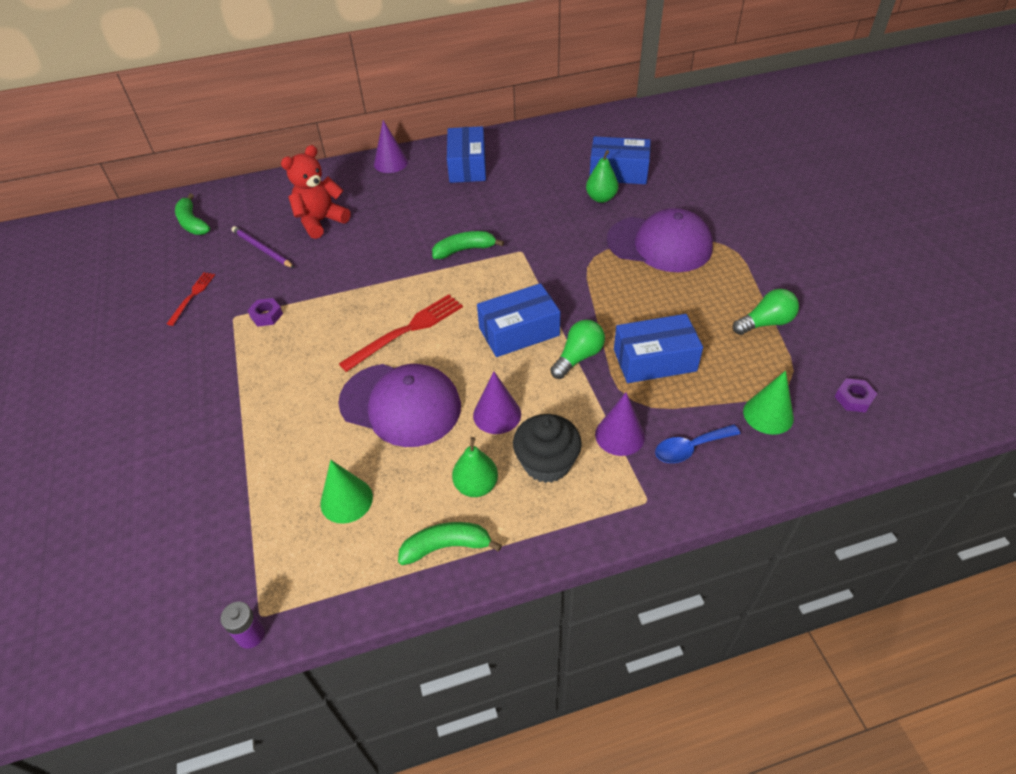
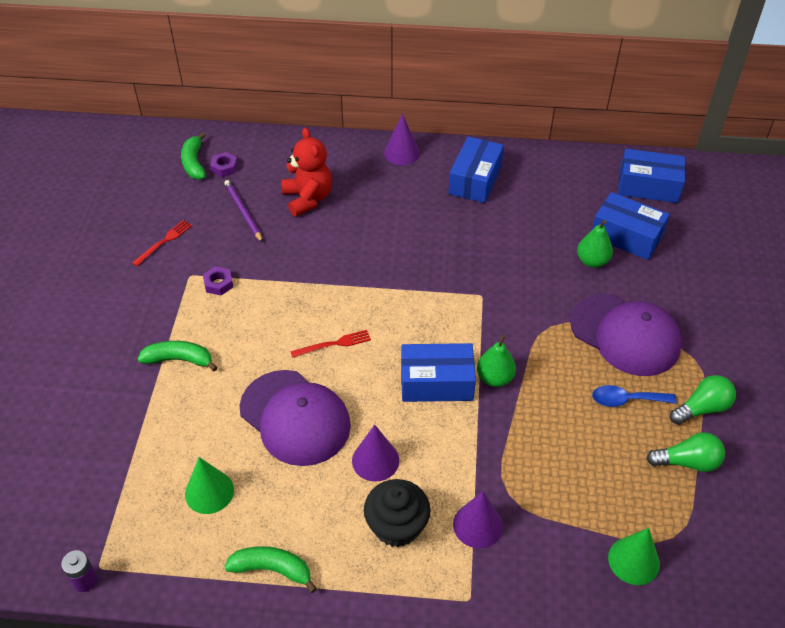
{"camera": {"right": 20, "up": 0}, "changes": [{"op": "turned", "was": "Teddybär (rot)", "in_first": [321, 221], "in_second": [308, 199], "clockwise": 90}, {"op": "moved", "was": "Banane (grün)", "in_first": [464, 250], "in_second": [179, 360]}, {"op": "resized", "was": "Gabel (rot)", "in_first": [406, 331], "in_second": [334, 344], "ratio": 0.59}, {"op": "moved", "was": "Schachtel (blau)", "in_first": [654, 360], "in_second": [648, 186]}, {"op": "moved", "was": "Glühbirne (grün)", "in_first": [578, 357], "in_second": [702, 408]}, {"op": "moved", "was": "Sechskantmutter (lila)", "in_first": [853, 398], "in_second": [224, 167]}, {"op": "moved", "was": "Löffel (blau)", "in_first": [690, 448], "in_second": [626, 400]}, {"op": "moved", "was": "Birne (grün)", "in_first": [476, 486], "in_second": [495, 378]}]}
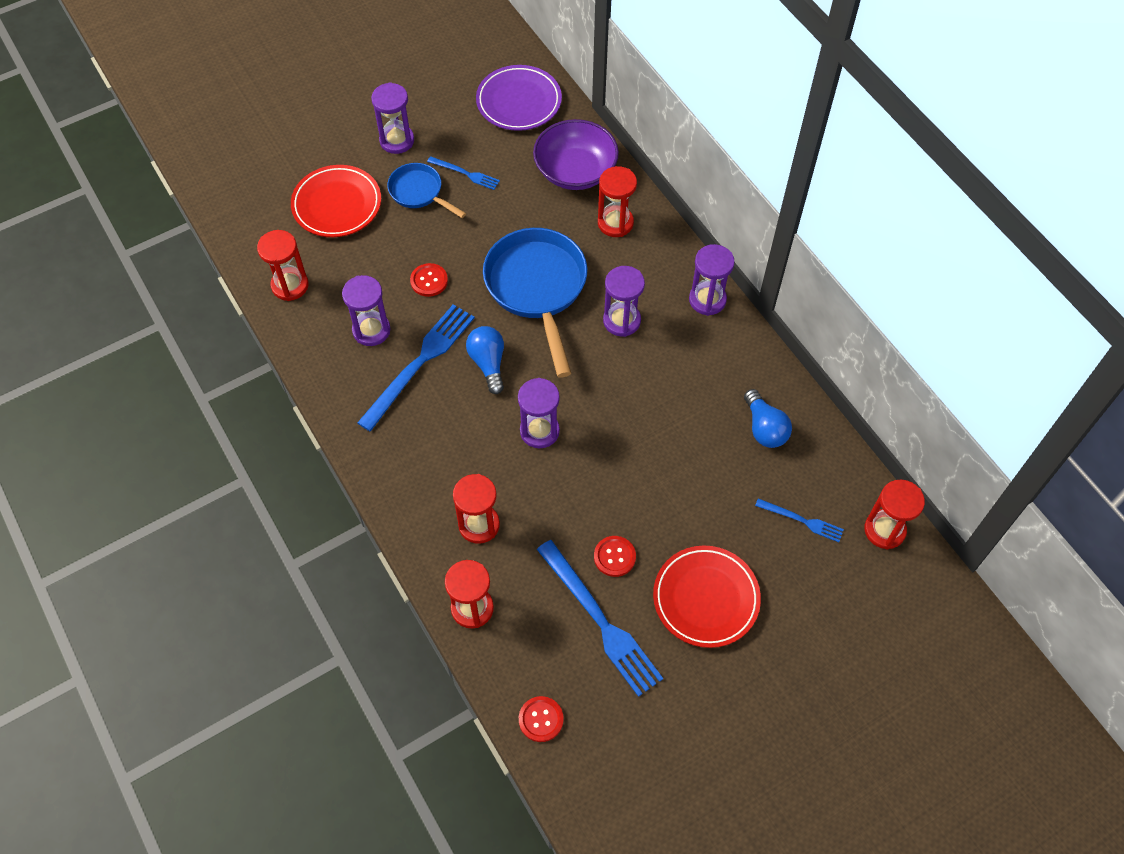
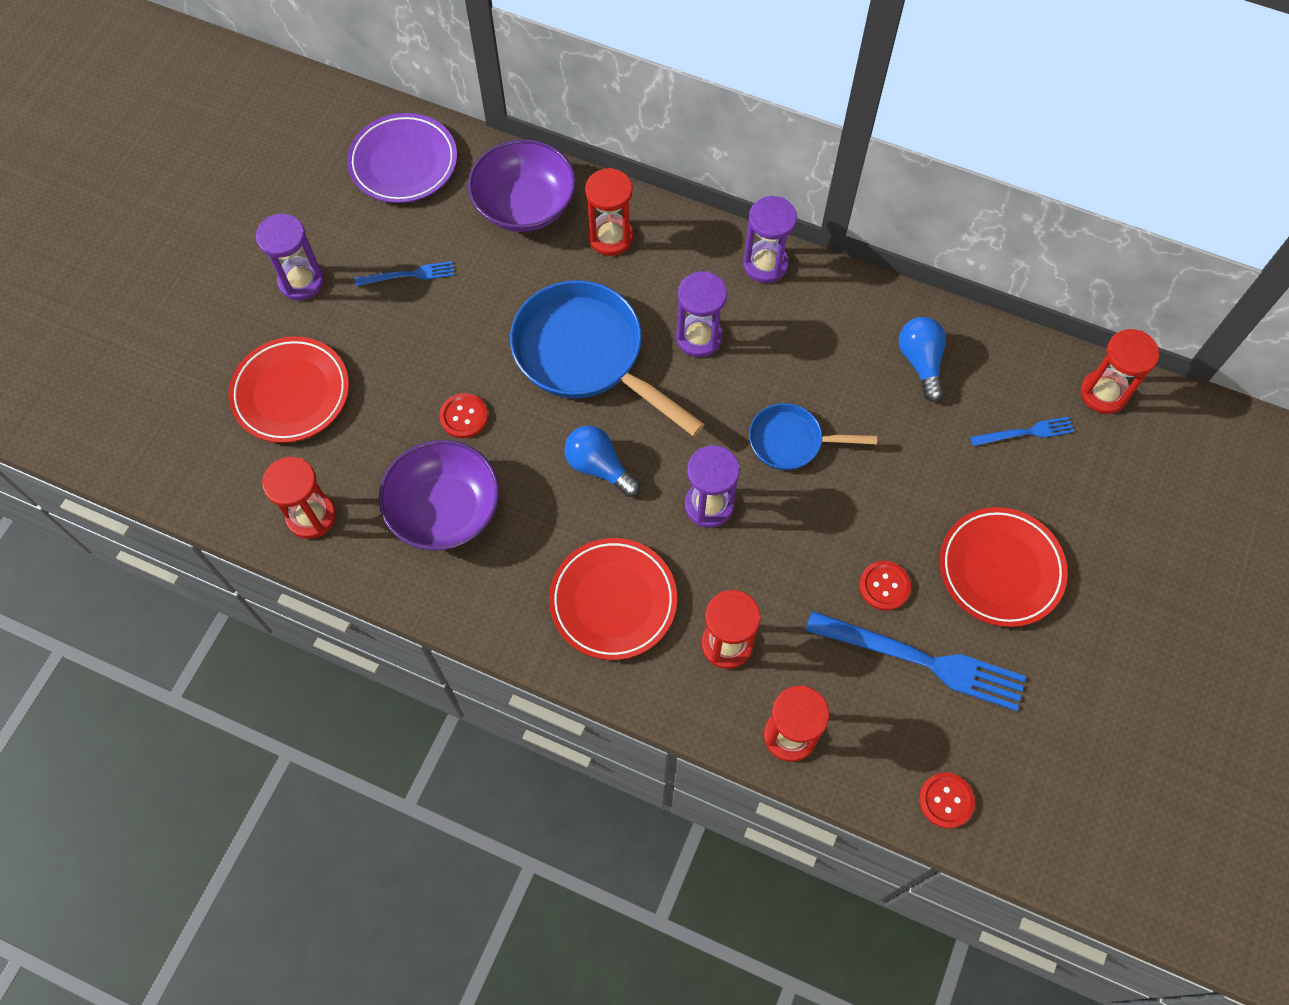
{"camera": {"right": -35, "up": 5}, "changes": [{"op": "moved", "was": "Pfanne (blau)", "in_first": [419, 192], "in_second": [791, 441]}, {"op": "replaced", "was": "Sanduhr (lila)", "now": "Schüssel (lila)", "in_first": [371, 330], "in_second": [445, 509]}, {"op": "removed", "was": "Gabel (blau)", "in_first": [419, 363]}, {"op": "turned", "was": "Glühbirne (blau)", "in_first": [764, 428], "in_second": [920, 362], "clockwise": -135}, {"op": "added", "now": "Teller (rot)", "in_second": [613, 601]}]}
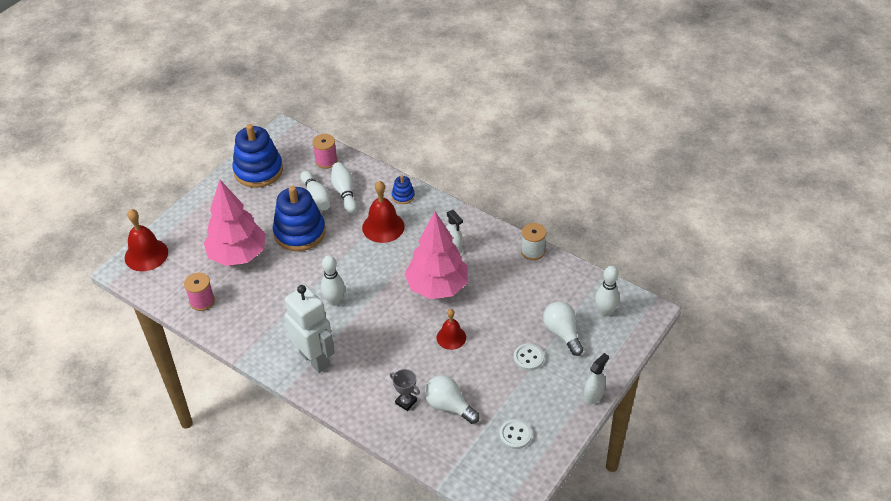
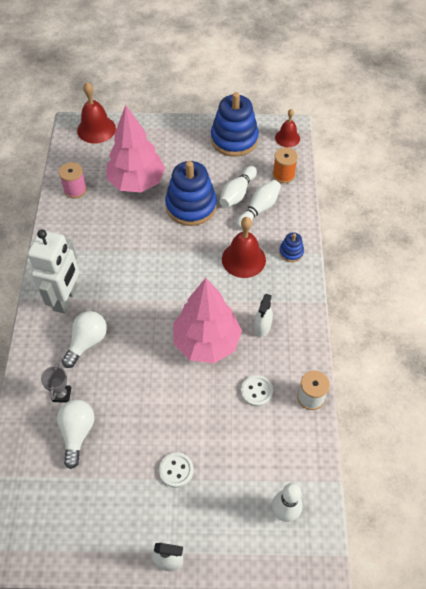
{"camera": {"right": 55, "up": 10}, "changes": [{"op": "recoloured", "was": "Garnrolle (rosa)", "now": "Garnrolle (orange)", "in_first": [326, 161], "in_second": [283, 175]}, {"op": "removed", "was": "Bowlingkegel (weiß)", "in_first": [334, 301]}, {"op": "moved", "was": "Glühbirne (weiß)", "in_first": [562, 333], "in_second": [87, 342]}, {"op": "moved", "was": "Glocke (rot)", "in_first": [451, 337], "in_second": [287, 138]}, {"op": "moved", "was": "Knopf (weiß)", "in_first": [515, 435], "in_second": [256, 391]}]}
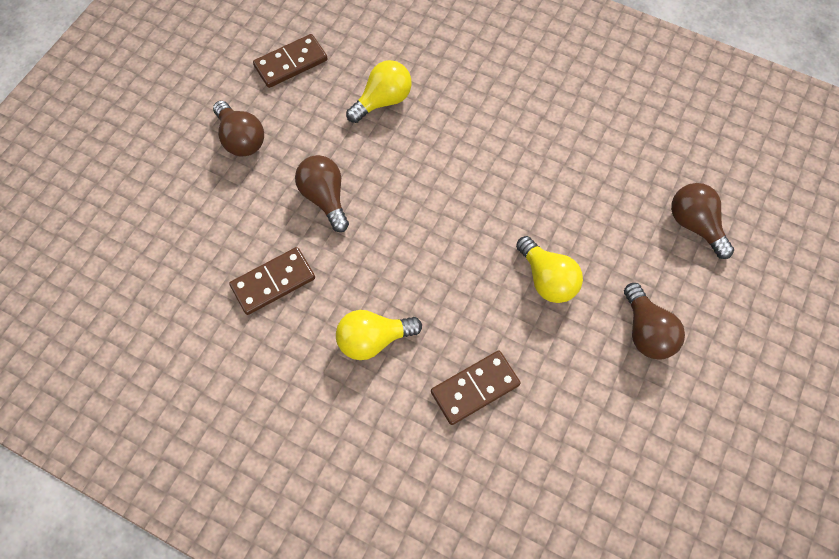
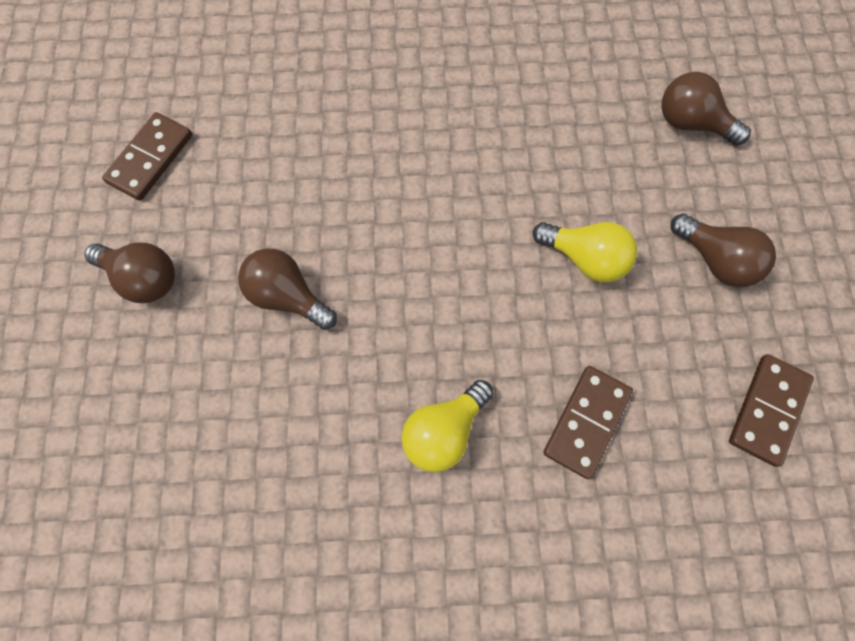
{"camera": {"right": -30, "up": 5}, "changes": [{"op": "removed", "was": "Glühbirne (gelb)", "in_first": [383, 101]}, {"op": "moved", "was": "Dominostein (braun)", "in_first": [273, 282], "in_second": [768, 410]}]}
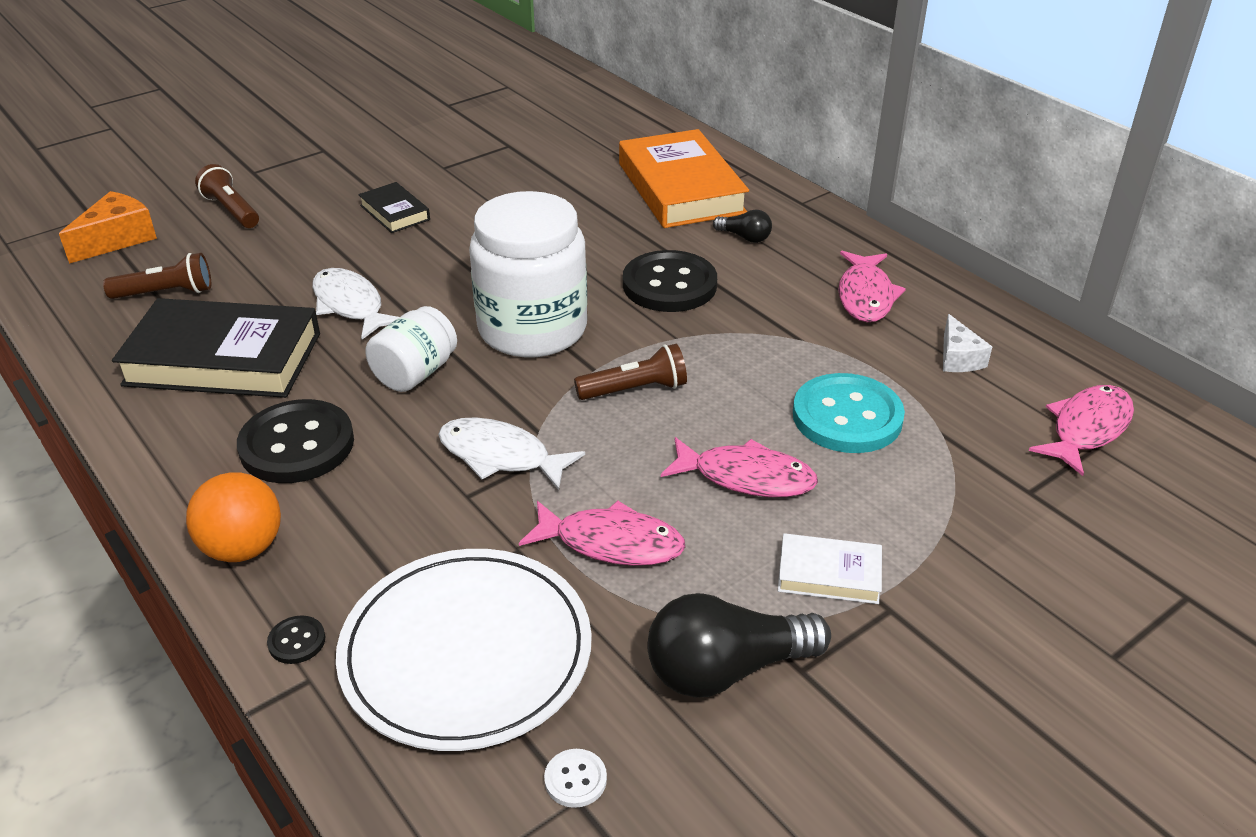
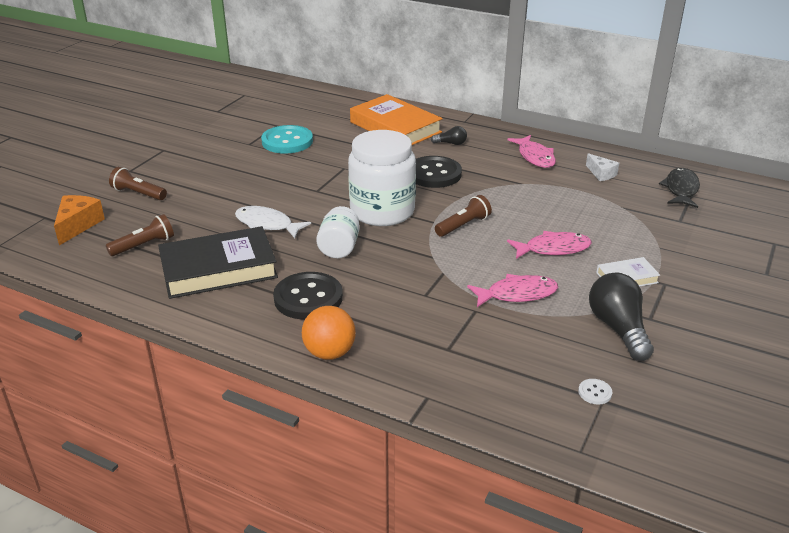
{"camera": {"right": -25, "up": -5}, "changes": [{"op": "removed", "was": "Buch (schwarz)", "in_first": [395, 212]}, {"op": "moved", "was": "Knopf (türkis)", "in_first": [847, 417], "in_second": [287, 141]}, {"op": "recoloured", "was": "Fisch (rosa)", "now": "Fisch (schwarz)", "in_first": [1087, 429], "in_second": [681, 189]}, {"op": "removed", "was": "Fisch (weiß)", "in_first": [500, 456]}, {"op": "removed", "was": "Teller (weiß)", "in_first": [466, 652]}, {"op": "turned", "was": "Glühbirne (schwarz)", "in_first": [726, 669], "in_second": [618, 328], "clockwise": 120}, {"op": "removed", "was": "Knopf (schwarz)", "in_first": [297, 641]}]}
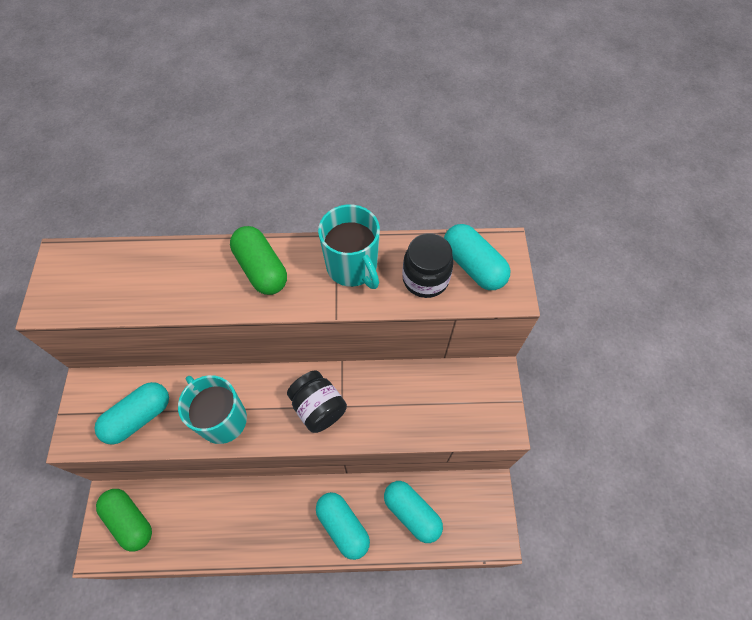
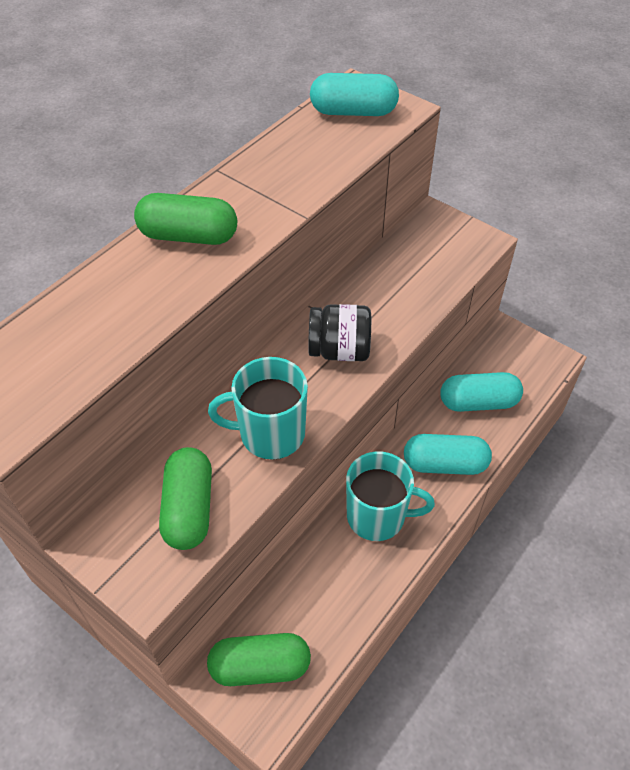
{"camera": {"right": -50, "up": -10}, "changes": [{"op": "moved", "was": "Tasse (türkis)", "in_first": [352, 267], "in_second": [377, 516]}, {"op": "removed", "was": "Einmachglas (schwarz)", "in_first": [425, 279]}, {"op": "recoloured", "was": "Kapsel (türkis)", "now": "Kapsel (grün)", "in_first": [139, 417], "in_second": [189, 508]}]}
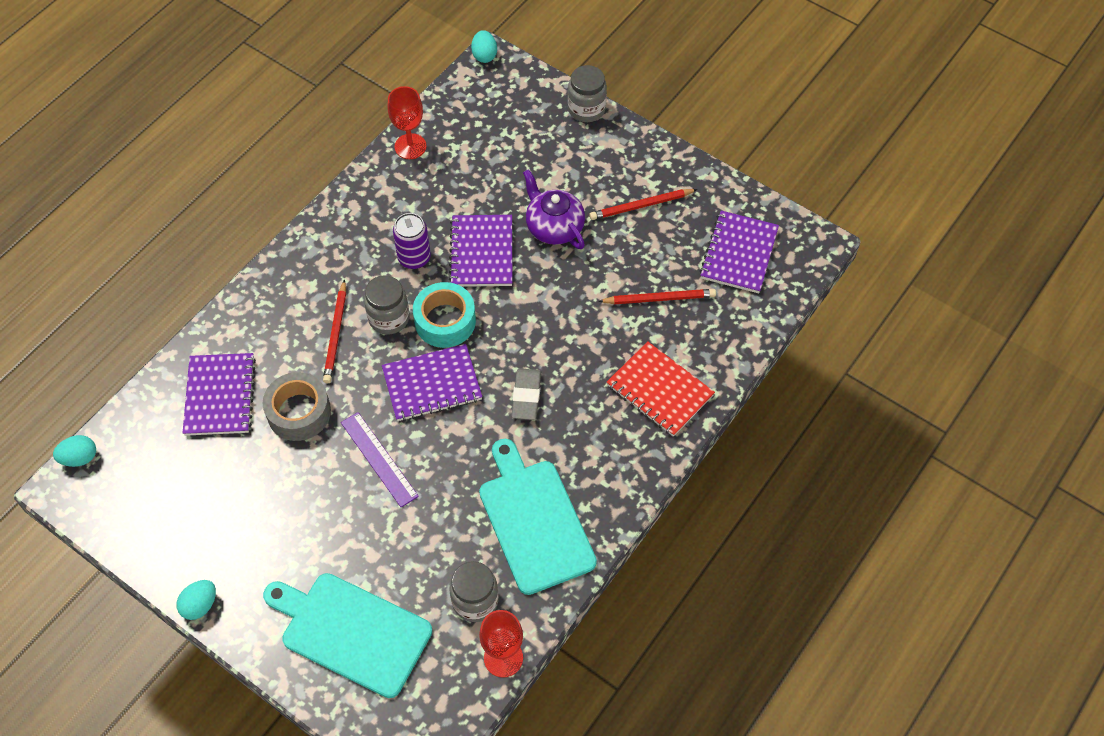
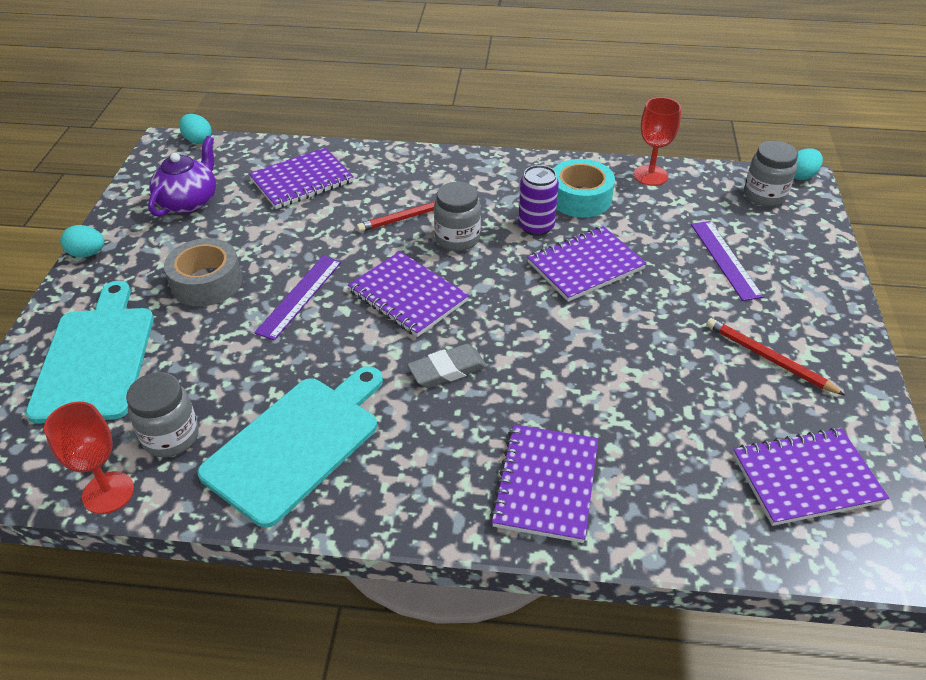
{"camera": {"right": 60, "up": -15}, "changes": [{"op": "moved", "was": "Einmachglas (grau)", "in_first": [586, 109], "in_second": [764, 196]}, {"op": "moved", "was": "Teekanne (lila)", "in_first": [554, 227], "in_second": [189, 201]}, {"op": "moved", "was": "Klebeband (türkis)", "in_first": [445, 321], "in_second": [580, 198]}, {"op": "removed", "was": "Bleistift (rot)", "in_first": [659, 298]}, {"op": "recoloured", "was": "Notizbuch (rot)", "now": "Notizbuch (lila)", "in_first": [659, 390], "in_second": [546, 484]}, {"op": "moved", "was": "Klebeband (grau)", "in_first": [299, 412], "in_second": [206, 282]}, {"op": "added", "now": "Lineal (lila)", "in_second": [725, 259]}]}
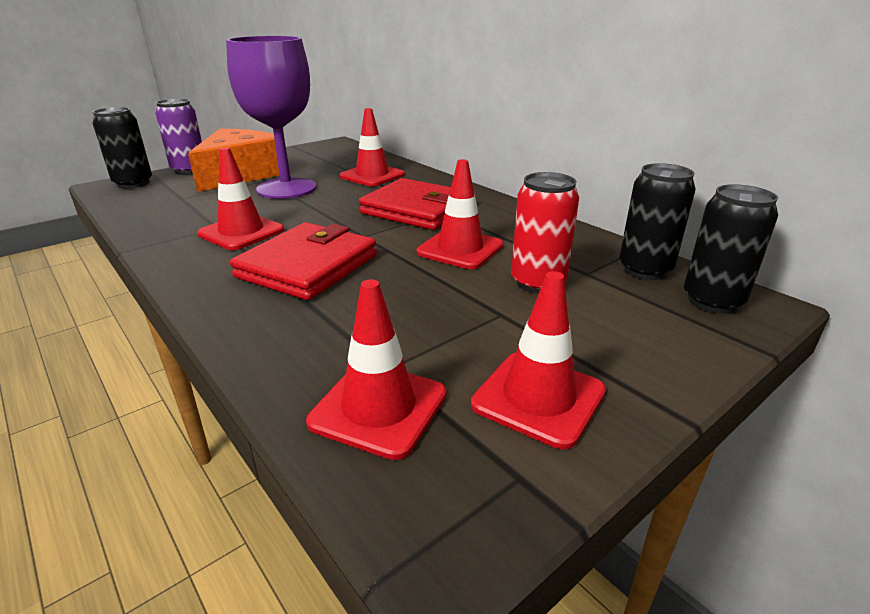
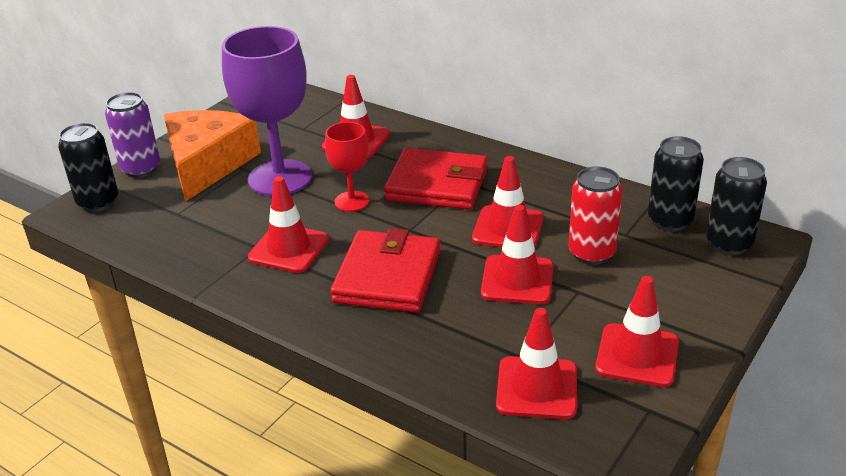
{"camera": {"right": -15, "up": 5}, "changes": [{"op": "added", "now": "Kelch (rot)", "in_second": [352, 201]}, {"op": "added", "now": "Leitkegel (rot)", "in_second": [517, 280]}]}
